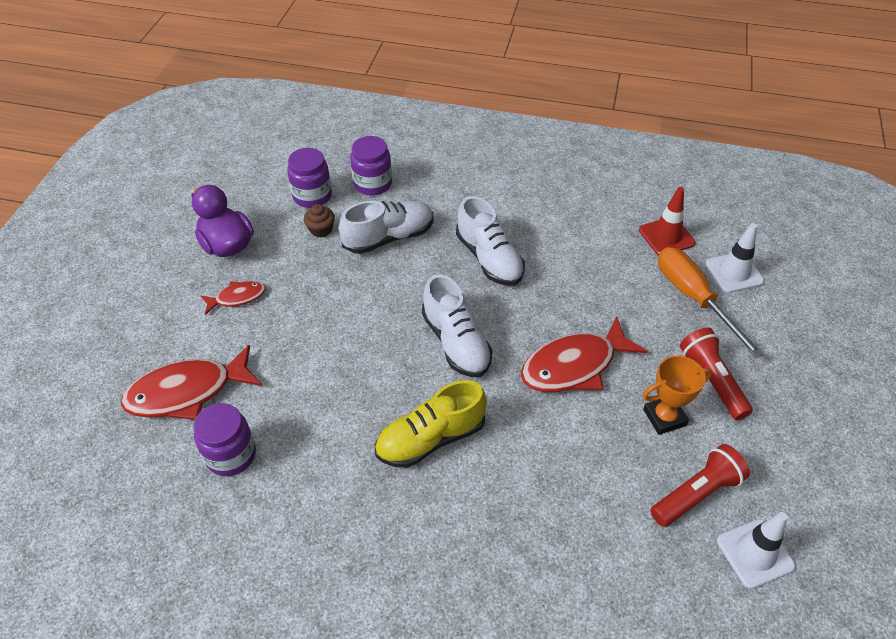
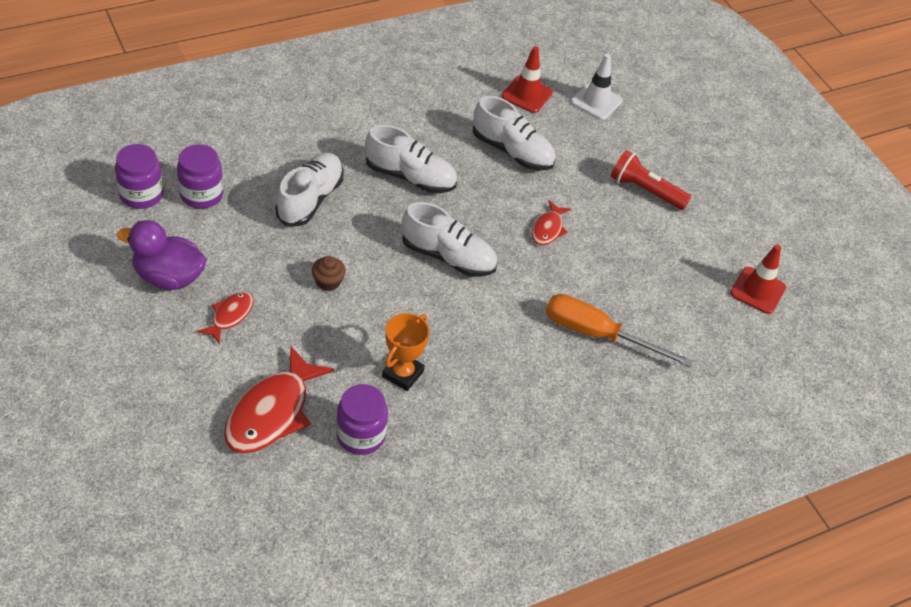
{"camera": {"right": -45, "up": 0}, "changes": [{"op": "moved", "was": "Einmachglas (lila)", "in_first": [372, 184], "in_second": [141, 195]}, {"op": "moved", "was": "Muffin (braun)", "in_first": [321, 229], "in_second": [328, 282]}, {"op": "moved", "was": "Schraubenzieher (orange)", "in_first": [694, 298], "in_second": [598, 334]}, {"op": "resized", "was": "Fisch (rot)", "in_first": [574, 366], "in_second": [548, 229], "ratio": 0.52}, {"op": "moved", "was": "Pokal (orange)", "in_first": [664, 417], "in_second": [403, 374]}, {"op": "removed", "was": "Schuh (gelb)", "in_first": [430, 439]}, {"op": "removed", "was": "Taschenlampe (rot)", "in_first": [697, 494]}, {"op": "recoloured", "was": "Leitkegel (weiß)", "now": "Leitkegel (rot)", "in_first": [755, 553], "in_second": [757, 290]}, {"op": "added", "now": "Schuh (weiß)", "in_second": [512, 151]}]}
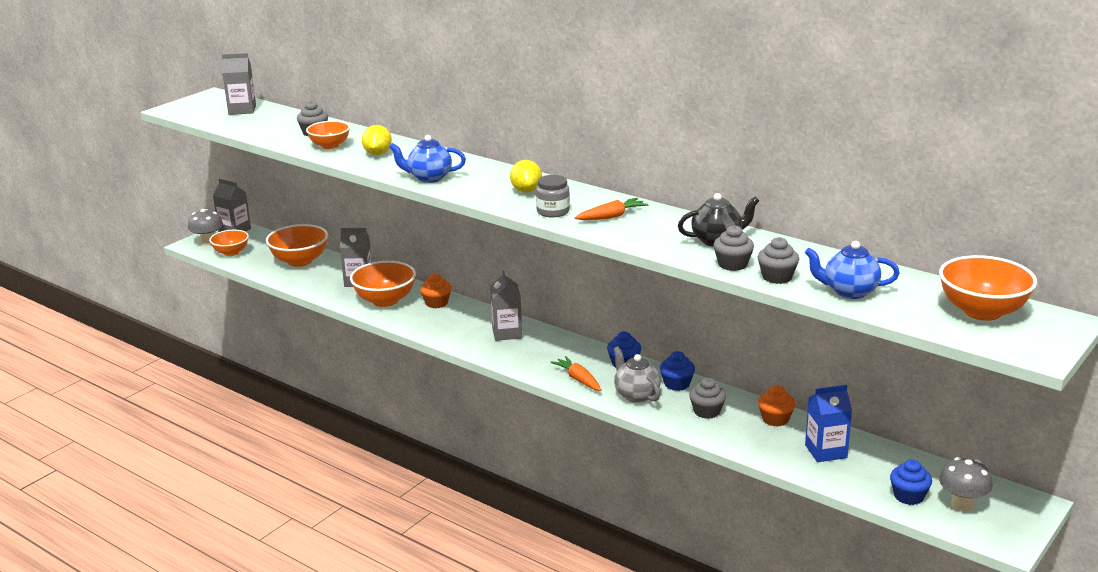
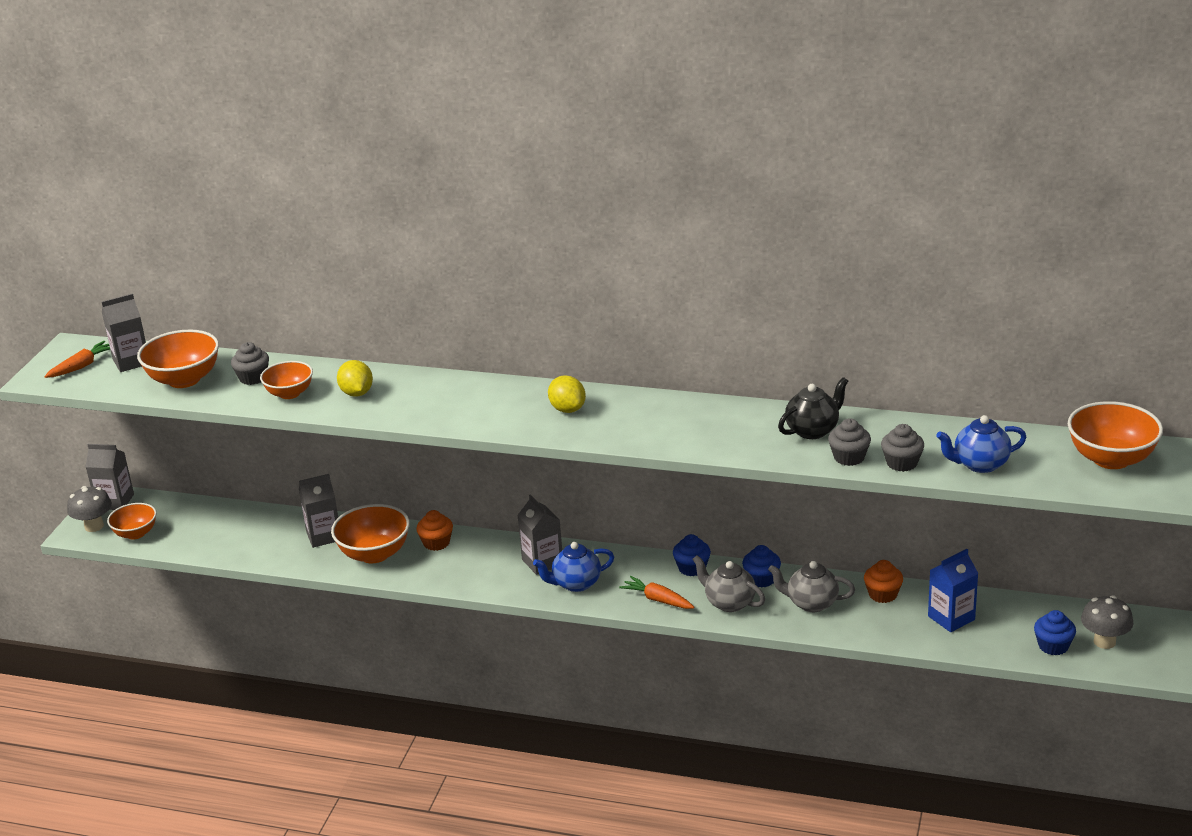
{"camera": {"right": -20, "up": 5}, "changes": [{"op": "moved", "was": "Teekanne (blau)", "in_first": [429, 178], "in_second": [576, 584]}, {"op": "removed", "was": "Einmachglas (grau)", "in_first": [553, 211]}, {"op": "moved", "was": "Karotte (orange)", "in_first": [612, 216], "in_second": [82, 366]}, {"op": "moved", "was": "Schüssel (orange)", "in_first": [300, 261], "in_second": [184, 380]}, {"op": "replaced", "was": "Muffin (grau)", "now": "Teekanne (grau)", "in_first": [707, 411], "in_second": [811, 603]}]}
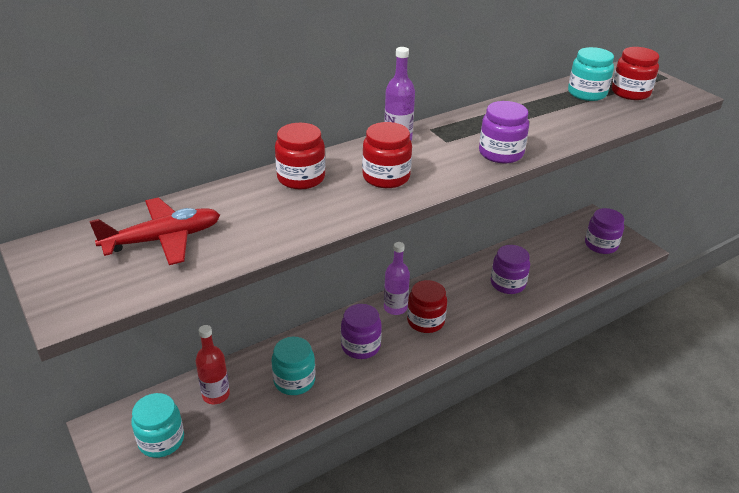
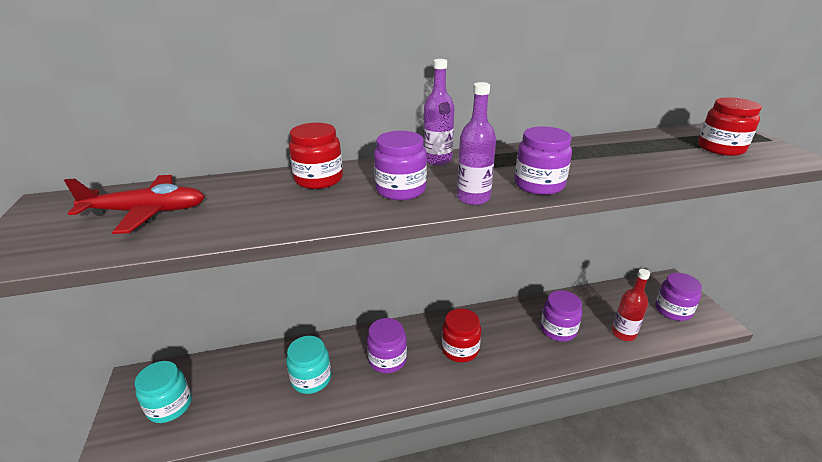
{"camera": {"right": 20, "up": -5}, "changes": [{"op": "removed", "was": "Einmachglas (türkis)", "in_first": [587, 93]}, {"op": "recoloured", "was": "Einmachglas (rot)", "now": "Einmachglas (lila)", "in_first": [386, 177], "in_second": [401, 190]}, {"op": "moved", "was": "Flasche (lila)", "in_first": [395, 308], "in_second": [473, 198]}, {"op": "moved", "was": "Flasche (rot)", "in_first": [216, 395], "in_second": [623, 333]}]}
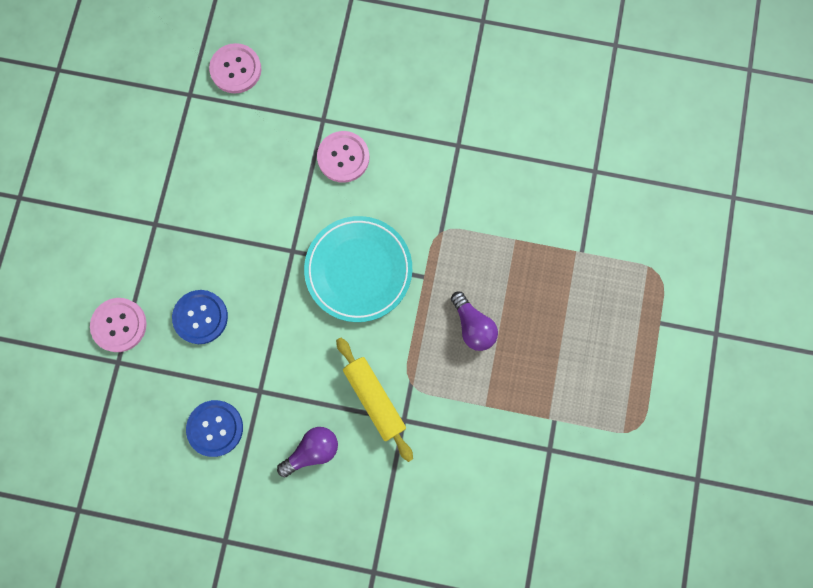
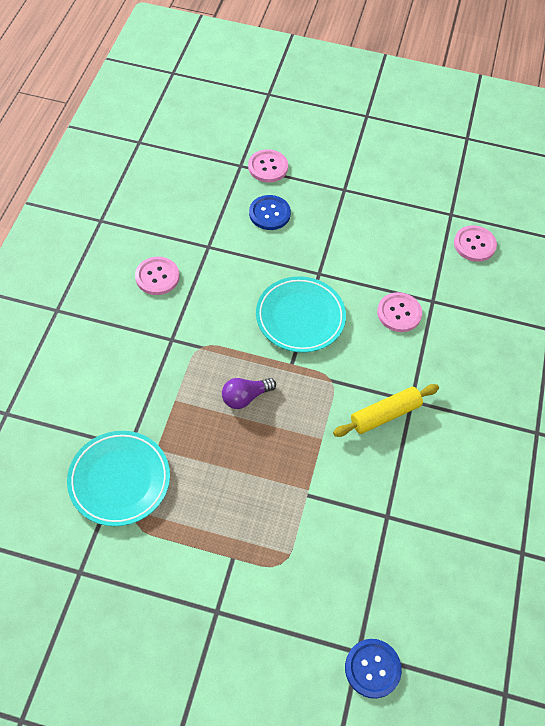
{"camera": {"right": 90, "up": -20}, "changes": [{"op": "moved", "was": "Nudelholz (gelb)", "in_first": [374, 399], "in_second": [385, 415]}, {"op": "moved", "was": "Knopf (blau)", "in_first": [215, 428], "in_second": [372, 668]}, {"op": "replaced", "was": "Glühbirne (lila)", "now": "Knopf (rosa)", "in_first": [312, 451], "in_second": [157, 277]}, {"op": "added", "now": "Teller (türkis)", "in_second": [119, 480]}]}
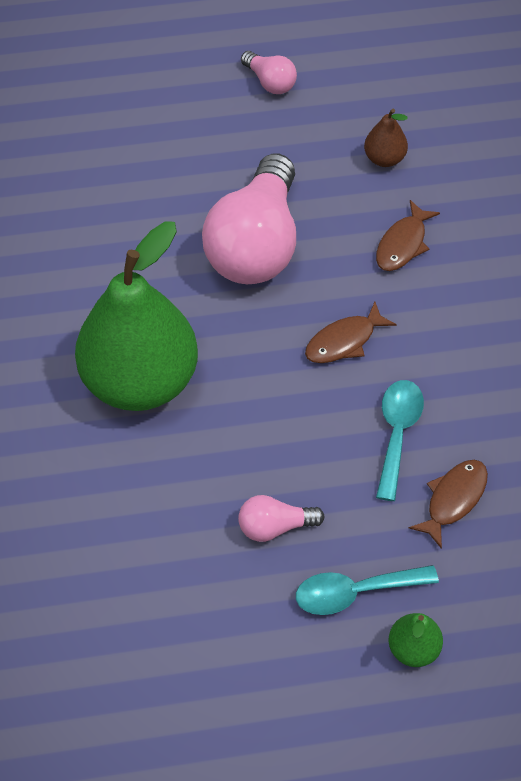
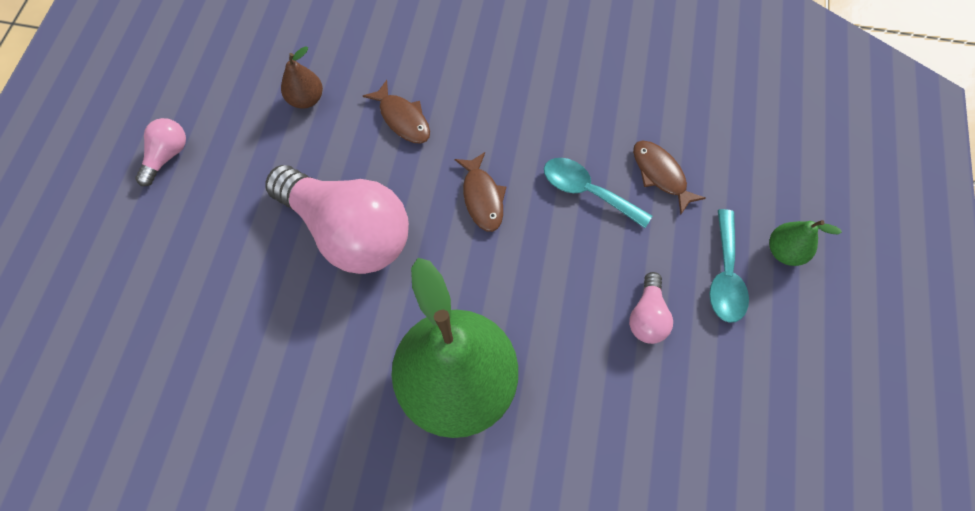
{"camera": {"right": -70, "up": 10}, "changes": [{"op": "turned", "was": "Glühbirne (rosa)", "in_first": [270, 82], "in_second": [167, 156], "clockwise": -45}]}
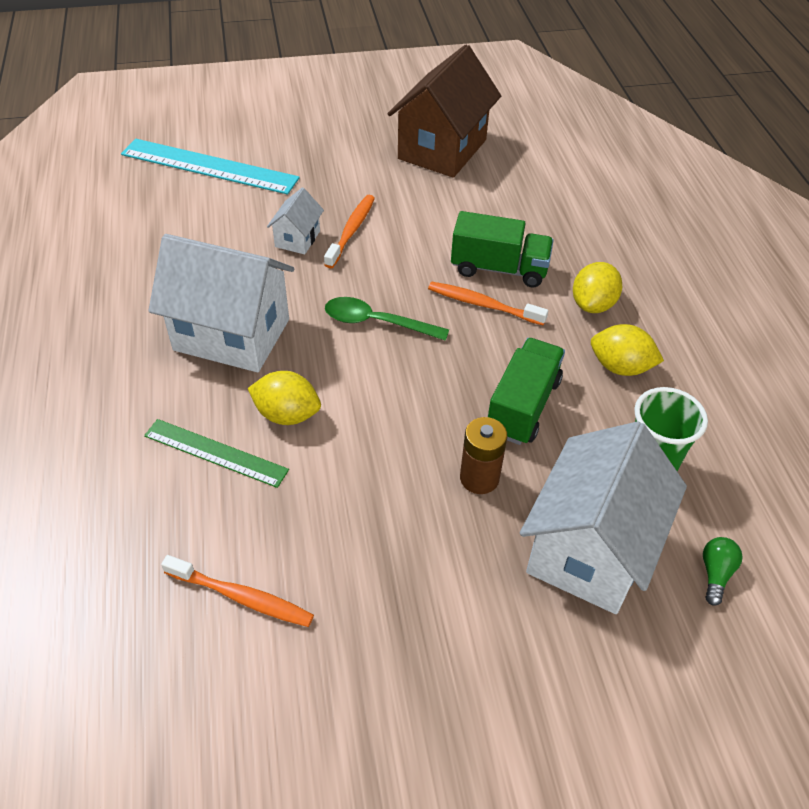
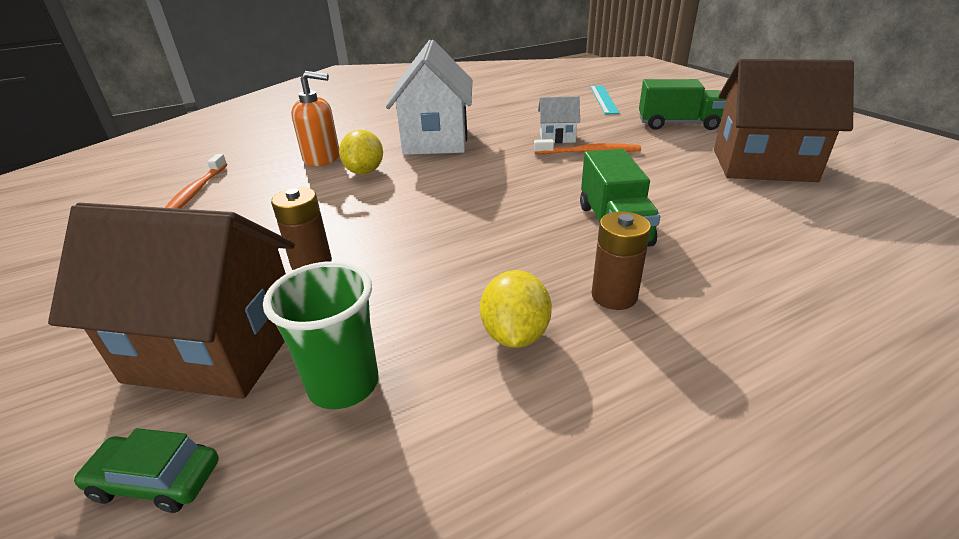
{"camera": {"right": 75, "up": -15}, "changes": [{"op": "resized", "was": "Lineal (türkis)", "in_first": [209, 166], "in_second": [603, 99], "ratio": 0.62}, {"op": "replaced", "was": "Zitrone (gelb)", "now": "Batterie (braun)", "in_first": [593, 304], "in_second": [614, 296]}, {"op": "removed", "was": "Zahnbürste (orange)", "in_first": [483, 305]}, {"op": "removed", "was": "Löffel (grün)", "in_first": [376, 322]}, {"op": "moved", "was": "Lastwagen (grün)", "in_first": [523, 406], "in_second": [678, 124]}, {"op": "replaced", "was": "Lineal (grün)", "now": "Seifenspender (orange)", "in_first": [215, 453], "in_second": [322, 158]}, {"op": "recoloured", "was": "Haus (weiß)", "now": "Haus (braun)", "in_first": [590, 549], "in_second": [215, 350]}, {"op": "replaced", "was": "Glühbirne (grün)", "now": "Auto (grün)", "in_first": [715, 573], "in_second": [156, 480]}]}
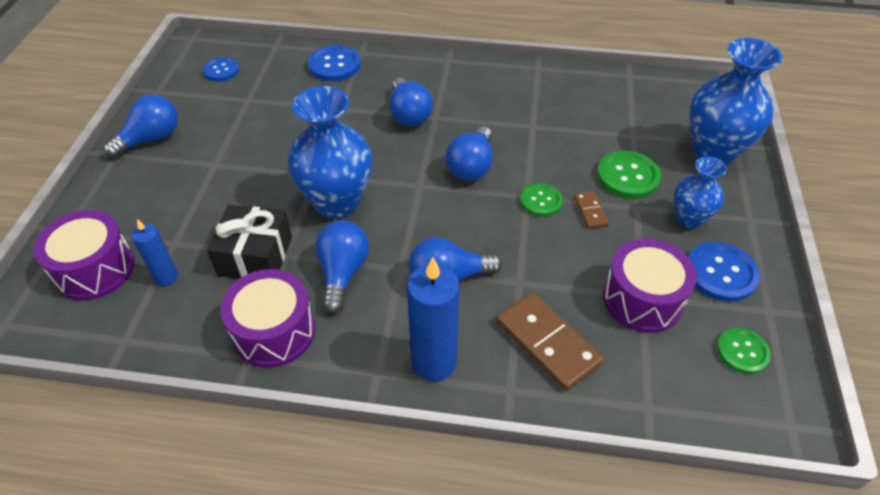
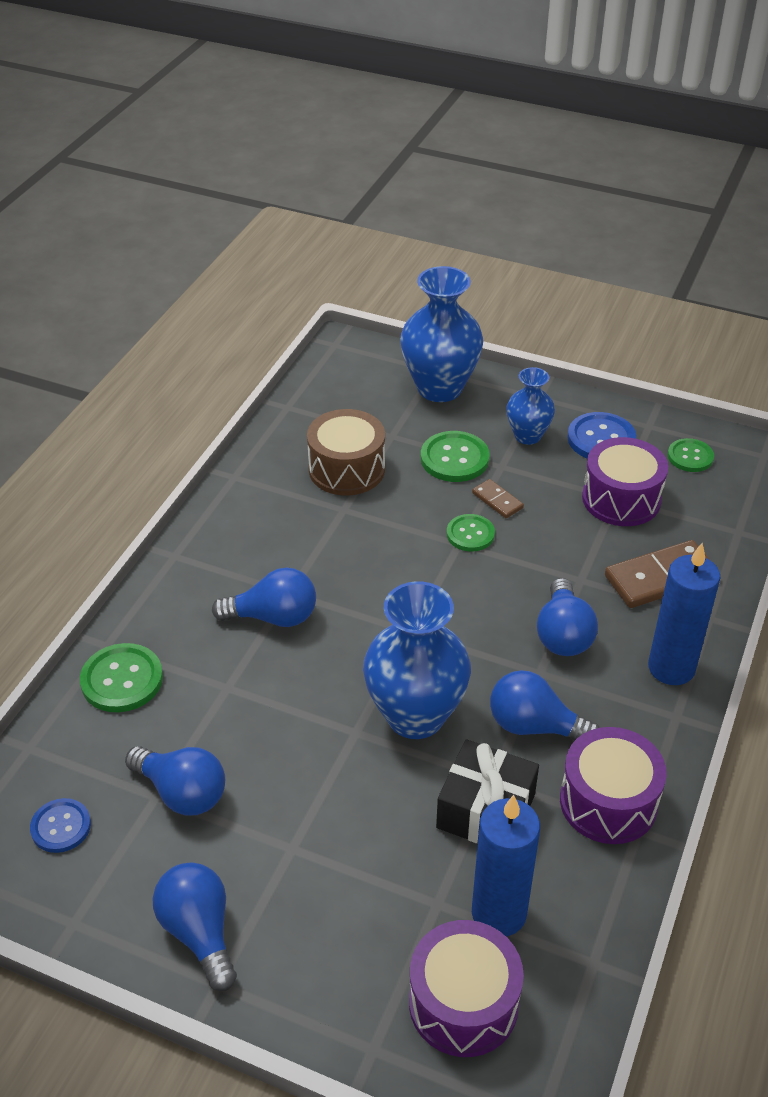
{"camera": {"right": -75, "up": -5}, "changes": [{"op": "recoloured", "was": "Knopf (blau)", "now": "Knopf (grün)", "in_first": [334, 65], "in_second": [122, 680]}, {"op": "moved", "was": "Glühbirne (blau)", "in_first": [471, 166], "in_second": [182, 792]}, {"op": "turned", "was": "Dominostein (braun)", "in_first": [590, 211], "in_second": [497, 501], "clockwise": 45}, {"op": "resized", "was": "Kerze (blau)", "in_first": [166, 277], "in_second": [498, 913], "ratio": 1.76}, {"op": "added", "now": "Trommel (braun)", "in_second": [347, 469]}]}
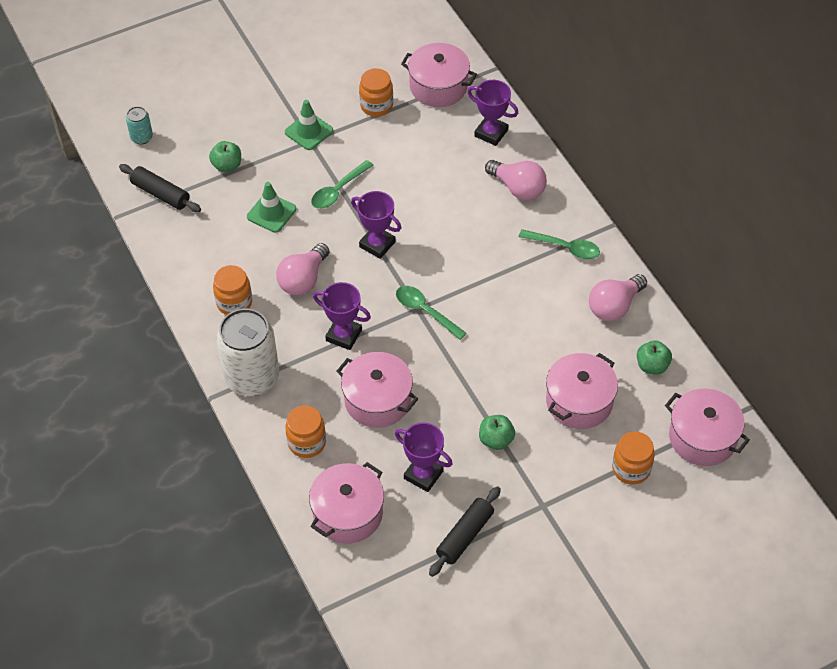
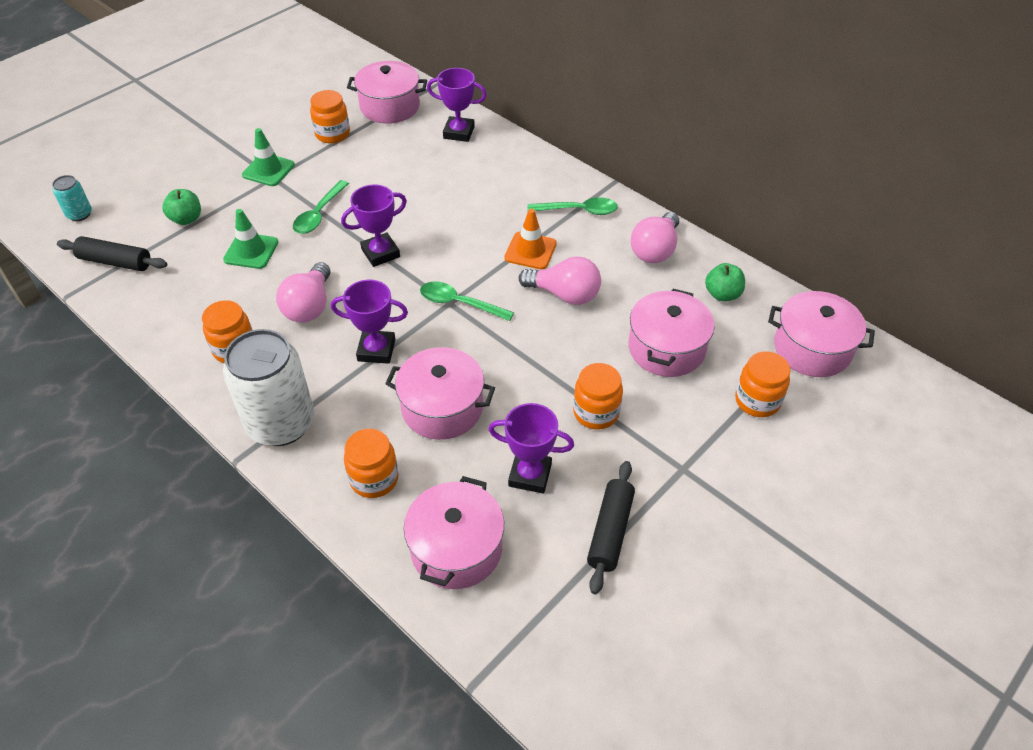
{"camera": {"right": -20, "up": -5}, "changes": [{"op": "moved", "was": "Glühbirne (rosa)", "in_first": [518, 188], "in_second": [564, 294]}, {"op": "turned", "was": "Pokal (lila)", "in_first": [377, 244], "in_second": [380, 253], "clockwise": -45}, {"op": "replaced", "was": "Apfel (grün)", "now": "Einmachglas (orange)", "in_first": [496, 440], "in_second": [596, 412]}, {"op": "added", "now": "Leitkegel (orange)", "in_second": [530, 251]}]}
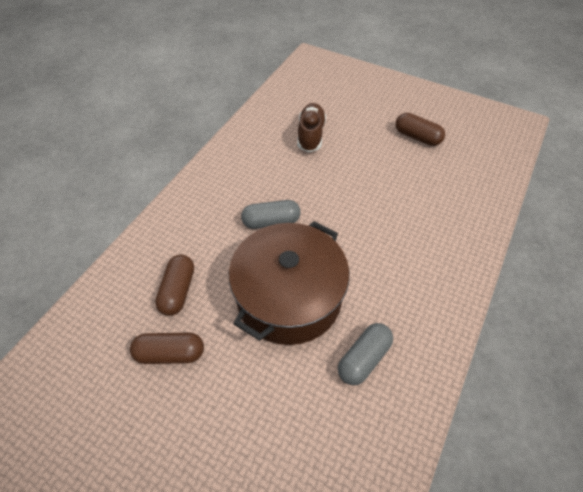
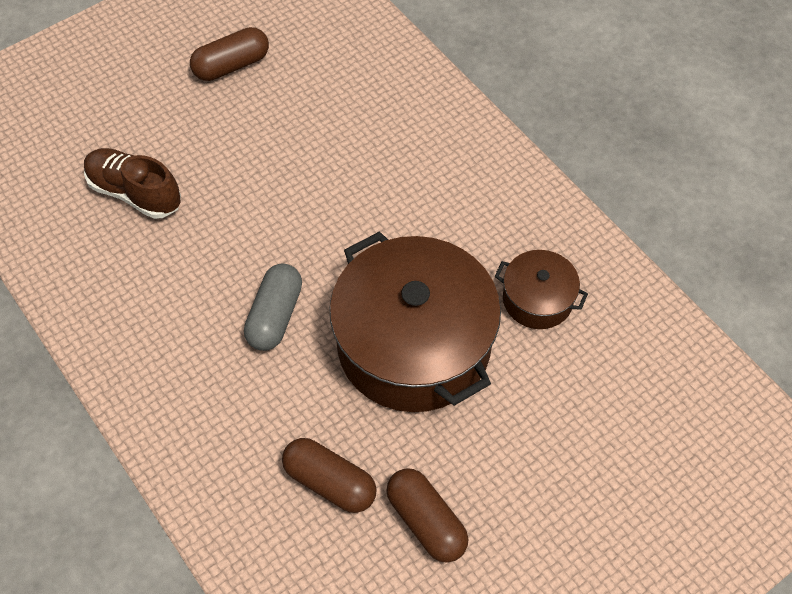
{"camera": {"right": -65, "up": 5}, "changes": [{"op": "replaced", "was": "Kapsel (grau)", "now": "Kochtopf (braun)", "in_first": [363, 358], "in_second": [537, 299]}, {"op": "turned", "was": "Kapsel (braun)", "in_first": [170, 353], "in_second": [426, 521], "clockwise": -60}]}
